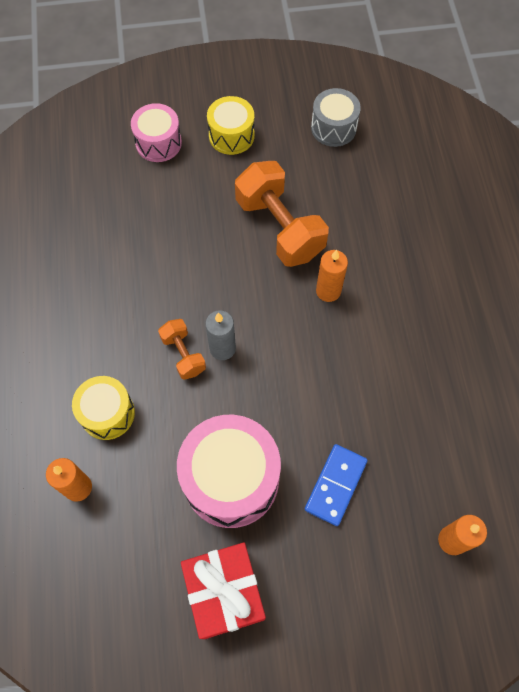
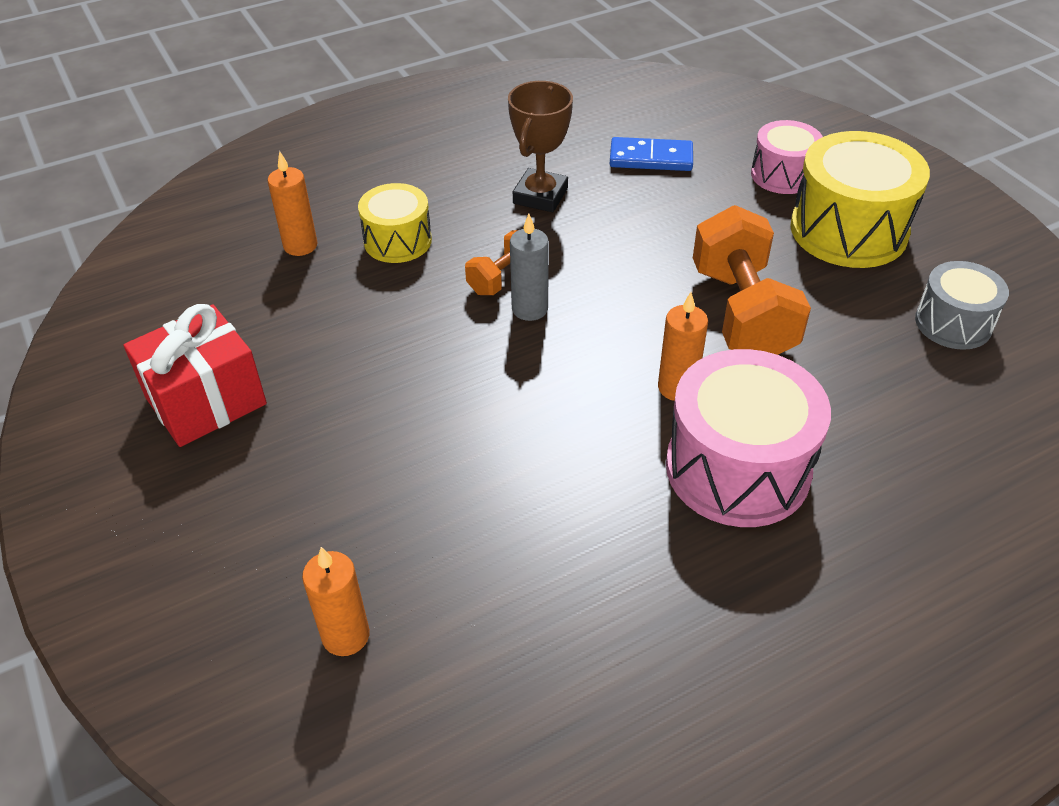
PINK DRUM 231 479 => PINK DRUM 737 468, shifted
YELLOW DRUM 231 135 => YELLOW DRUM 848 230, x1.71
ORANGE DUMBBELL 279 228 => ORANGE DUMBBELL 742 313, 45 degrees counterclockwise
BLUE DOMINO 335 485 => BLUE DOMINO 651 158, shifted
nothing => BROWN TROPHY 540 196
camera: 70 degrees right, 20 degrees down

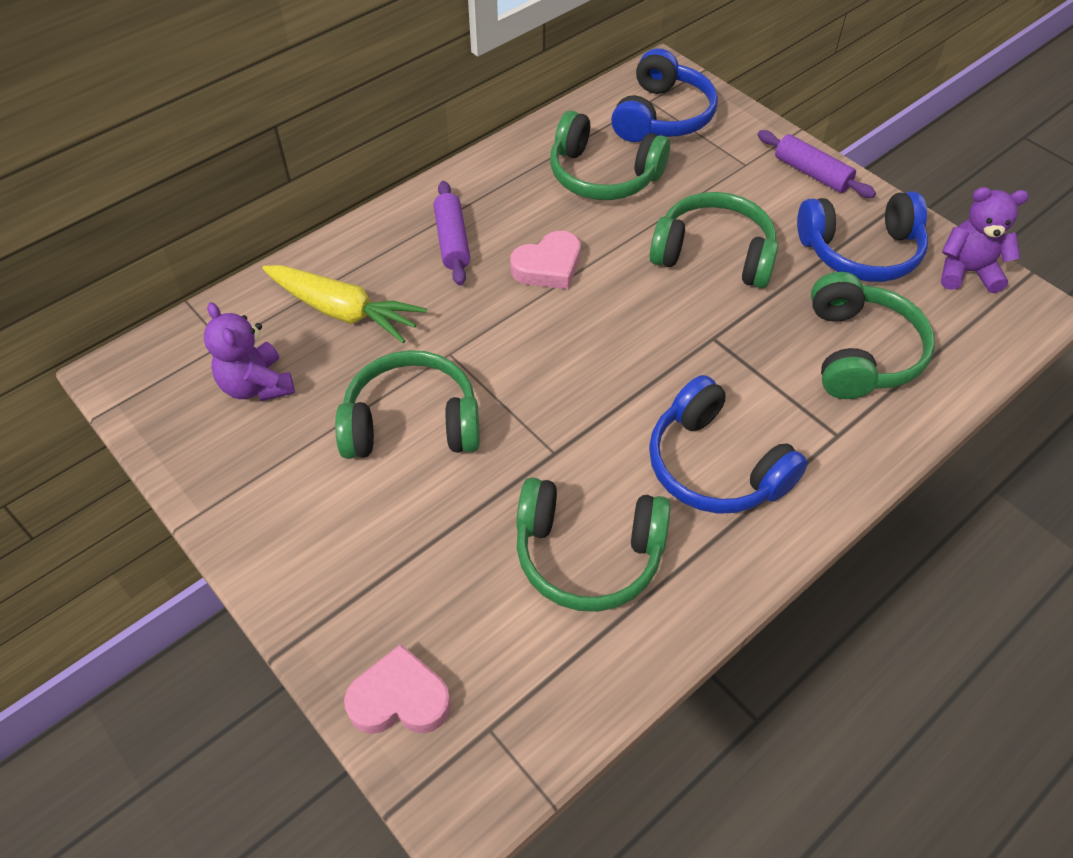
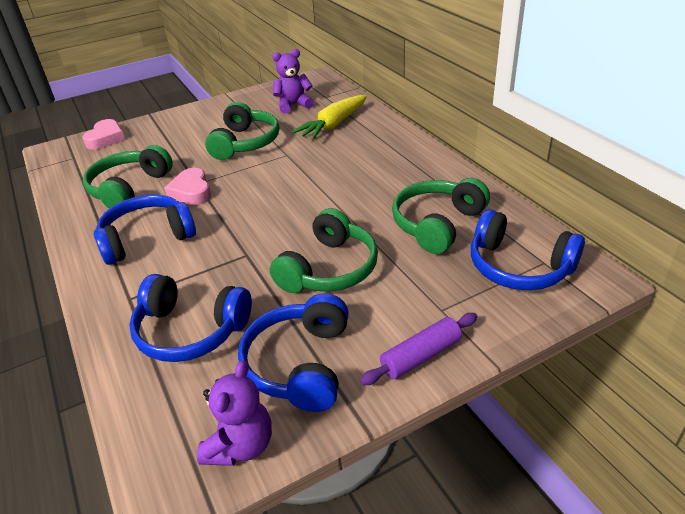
PURPLE ROLLING PIN 452 241 => nothing
PINK HEART 548 266 => PINK HEART 191 191, shifted
GREEN HEADPHONES 860 352 => BLUE HEADPHONES 190 331
camera: 105 degrees right, 15 degrees down

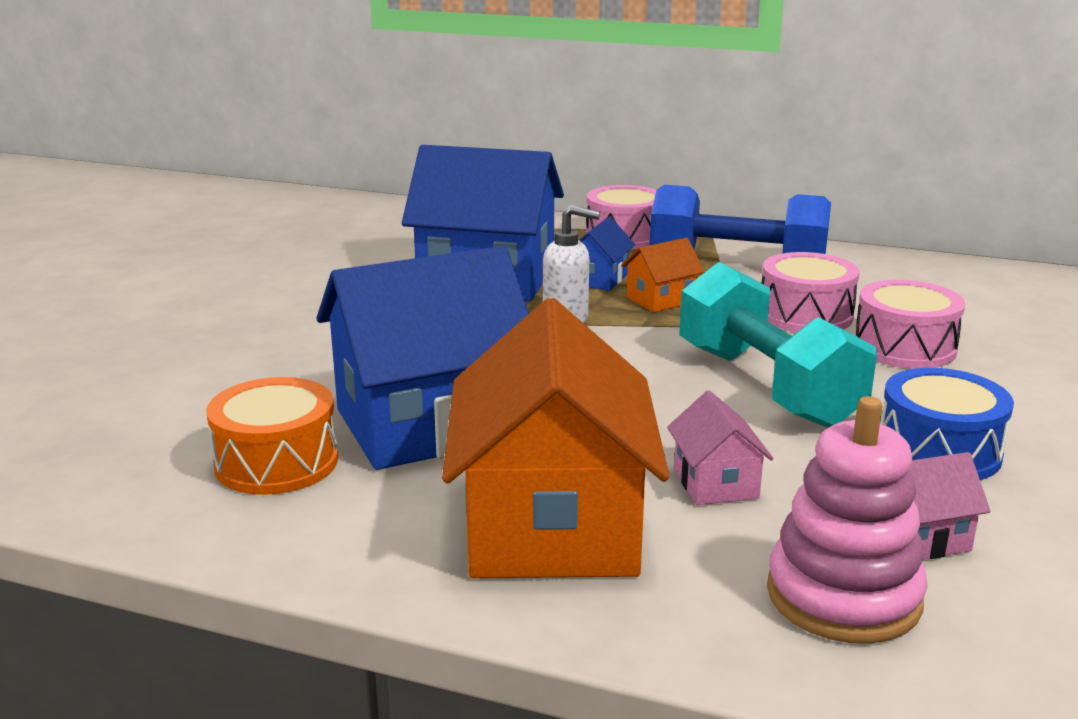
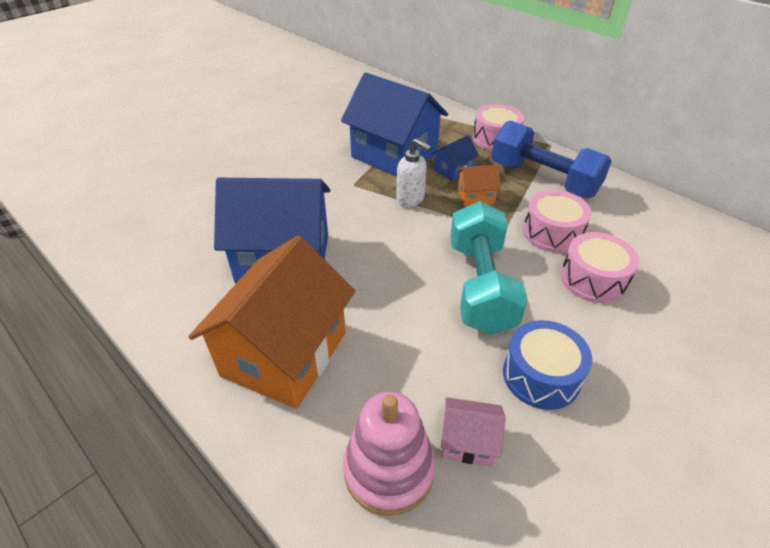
ORANGE DRUM 276 462 => nothing
PINK HOUSE 715 483 => nothing
camera: 25 degrees right, 20 degrees up

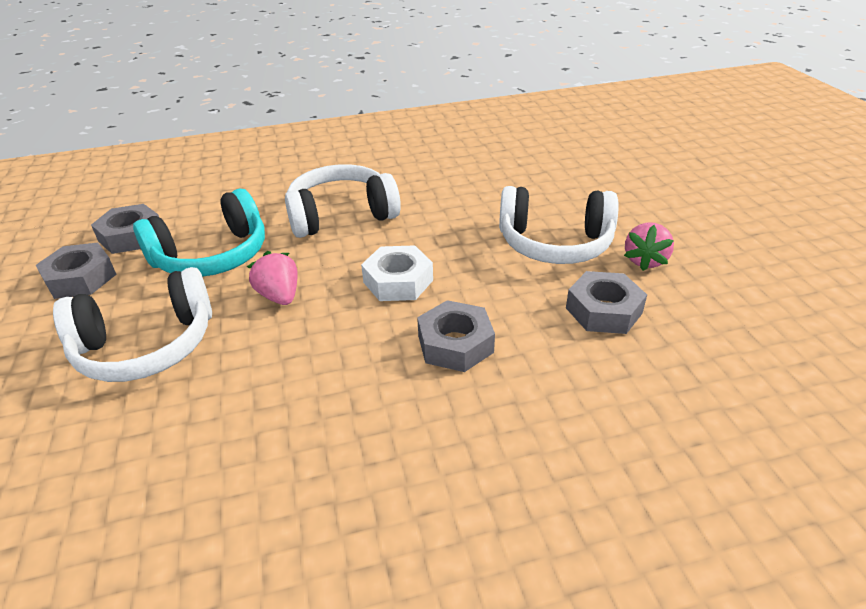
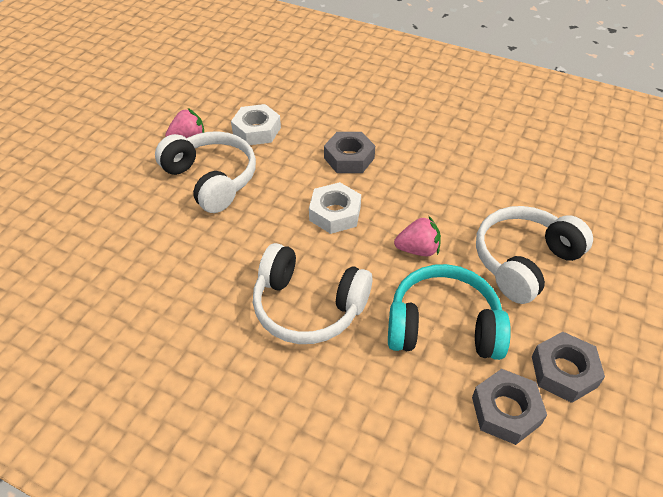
WHITE HEADPHONES 147 346 => WHITE HEADPHONES 524 261, 60 degrees counterclockwise
PINK STRAWBERRY 279 296 => PINK STRAWBERRY 418 249, 105 degrees counterclockwise
GREY NUT 603 310 => WHITE NUT 257 130
camera: 140 degrees left, 10 degrees up

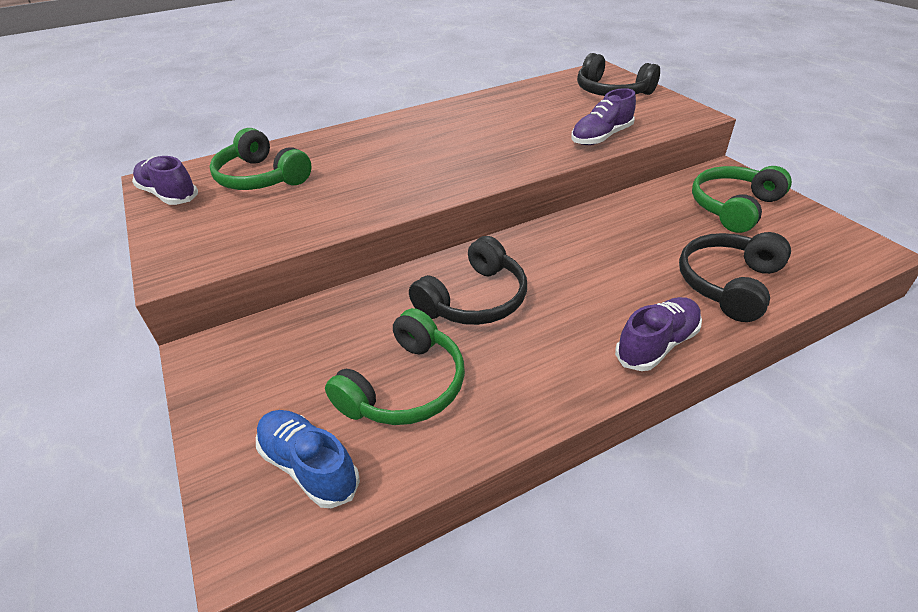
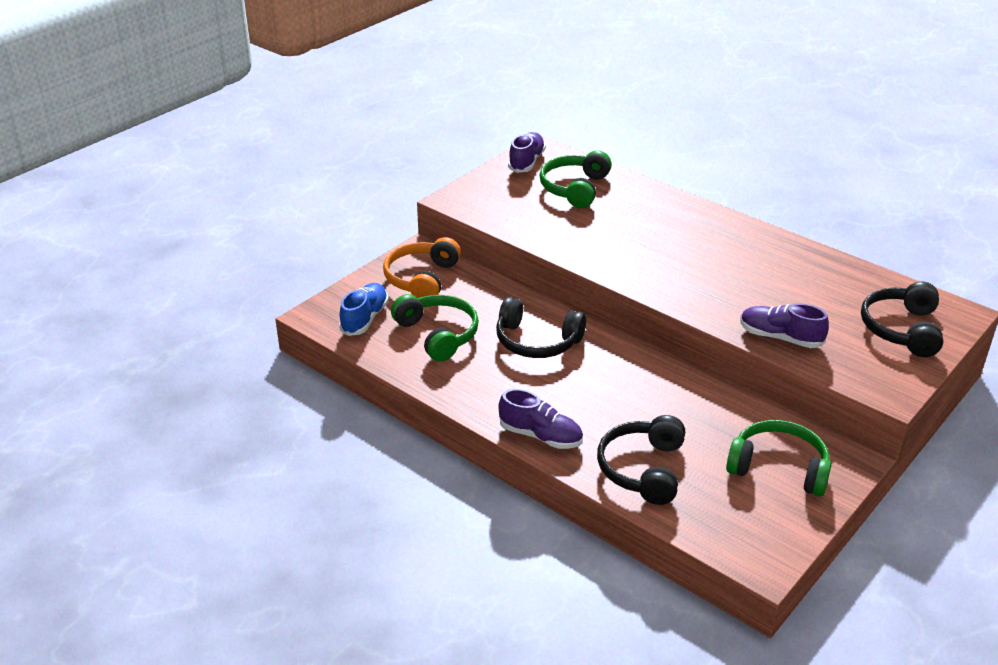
GREEN HEADPHONES 405 386 => GREEN HEADPHONES 438 334, 135 degrees counterclockwise
BLACK HEADPHONES 728 284 => BLACK HEADPHONES 642 469, 90 degrees counterclockwise
nothing => ORANGE HEADPHONES 421 279
camera: 65 degrees right, 5 degrees down

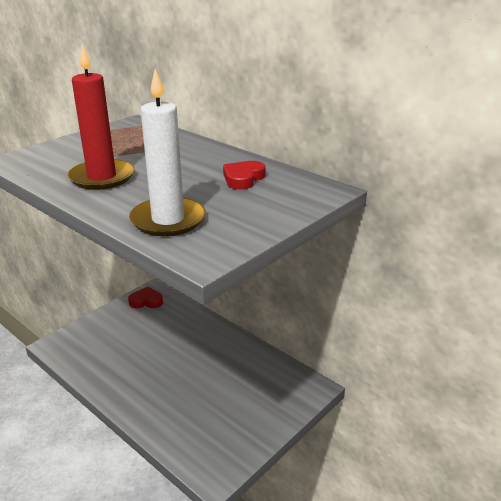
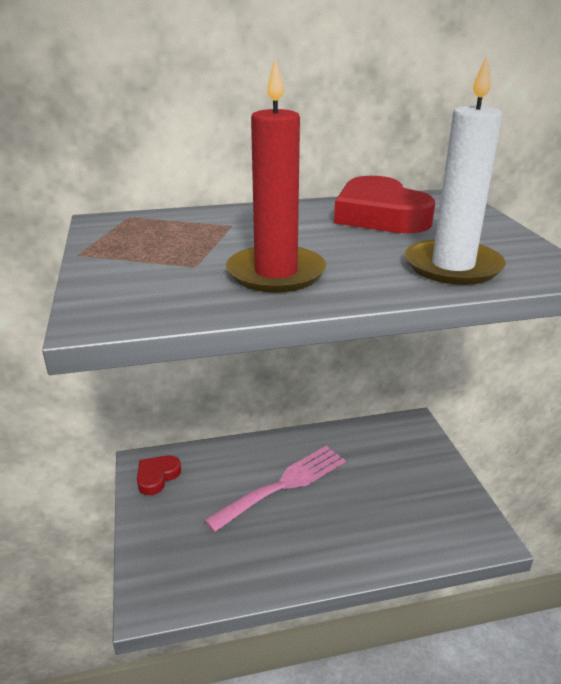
RED HEART 243 178 => RED HEART 379 215, x1.83
nothing => PINK FORK 284 485
camera: 55 degrees left, 0 degrees up

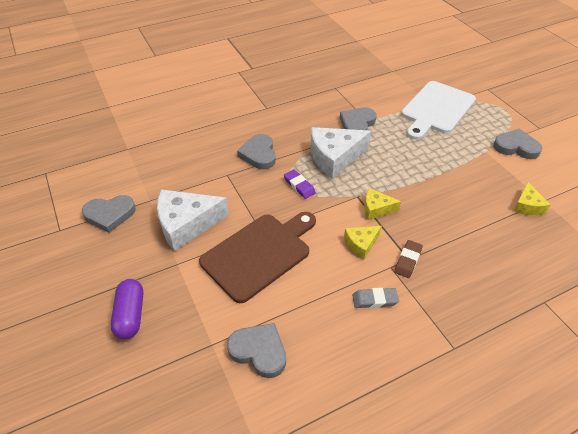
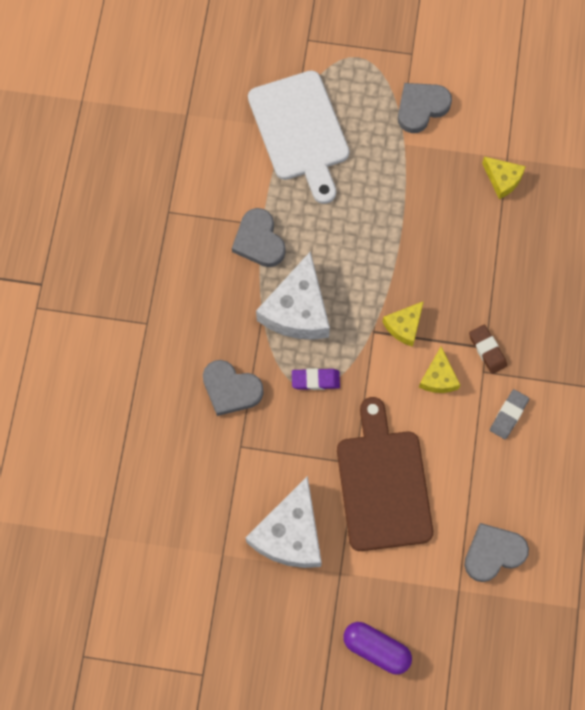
GREY HEART 110 214 => nothing
camera: 55 degrees left, 25 degrees up

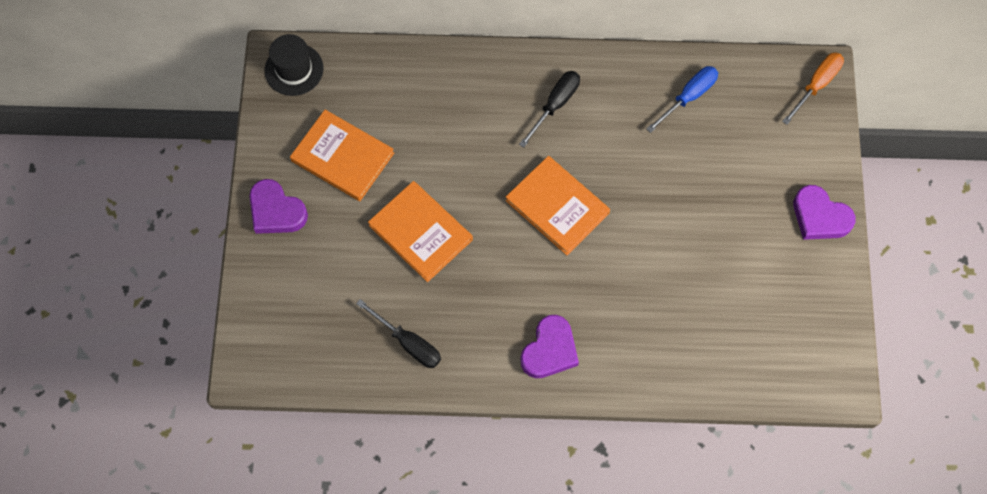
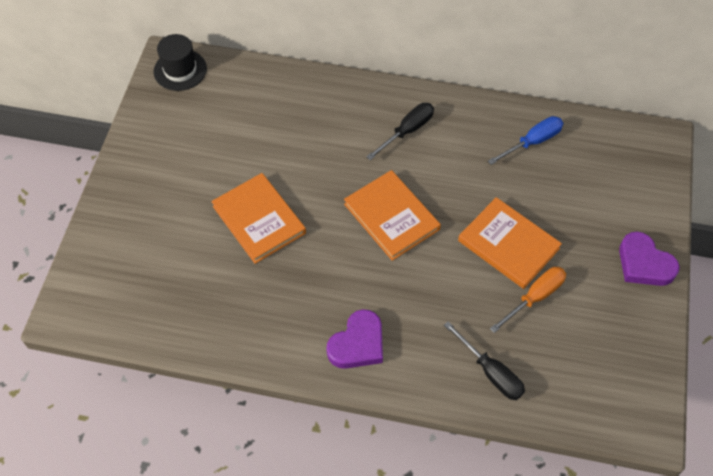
PURPLE HEART 276 211 => nothing
ORANGE BOOK 342 157 => ORANGE BOOK 508 245, shifted
BLACK SCREWDRIVER 408 343 => BLACK SCREWDRIVER 491 372, shifted
ORANGE SCREWDRIVER 816 85 => ORANGE SCREWDRIVER 534 297, shifted
camera: 10 degrees right, 10 degrees down

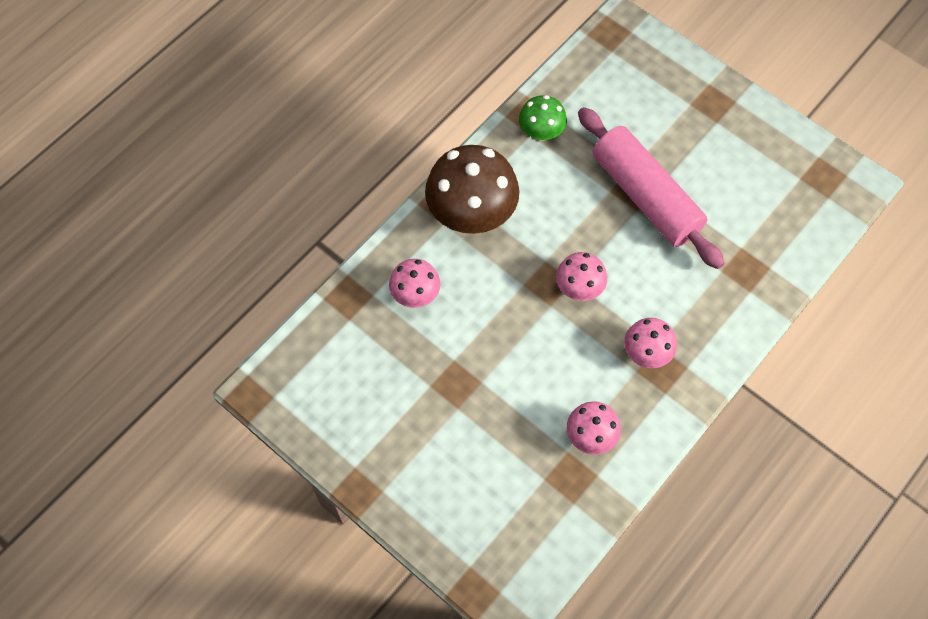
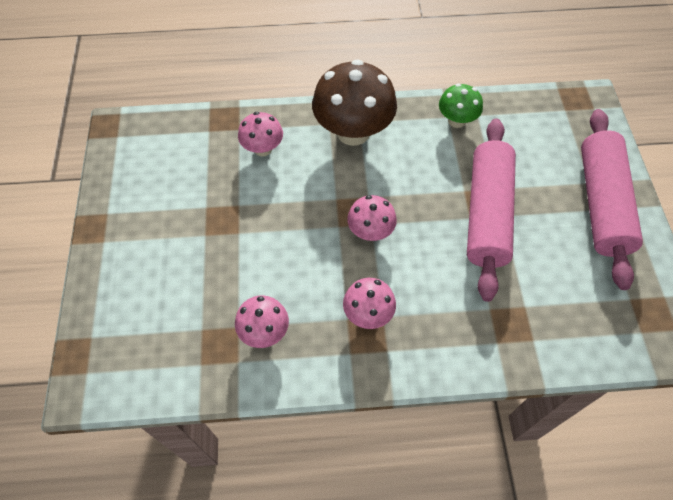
nothing => PINK ROLLING PIN 601 203
camera: 45 degrees right, 5 degrees down

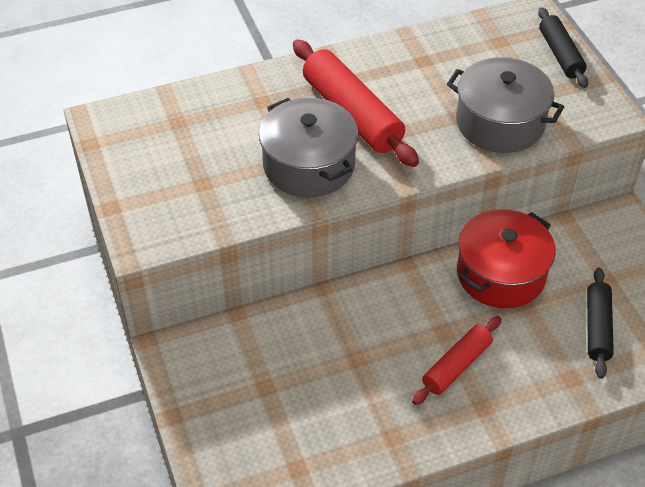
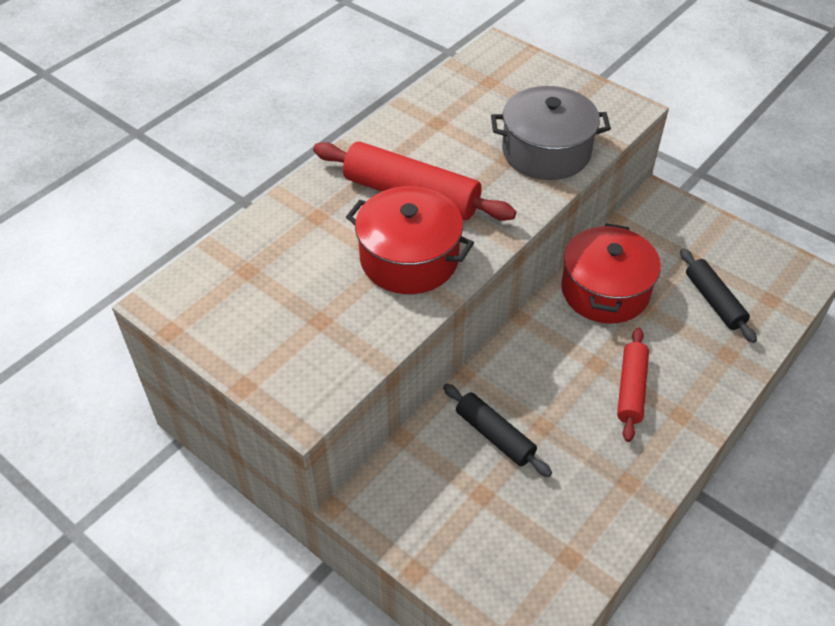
GREY POT 309 165 => RED POT 409 259
BLACK ROLLING PIN 560 54 => BLACK ROLLING PIN 494 435, shifted
camera: 30 degrees left, 0 degrees up

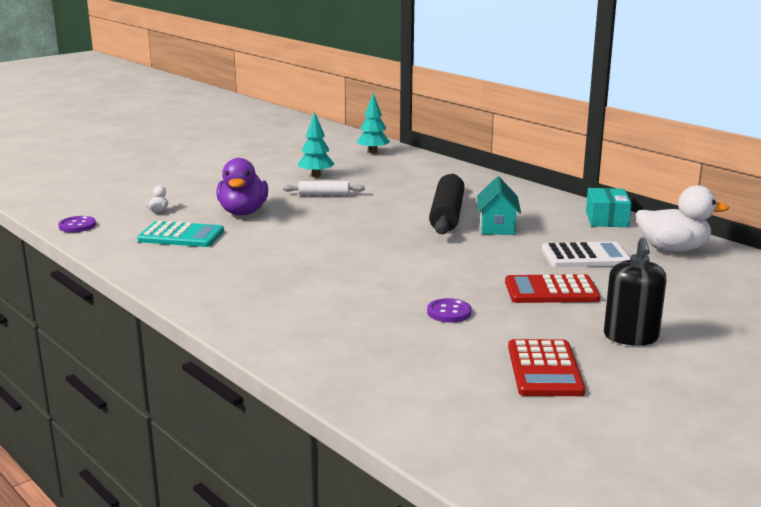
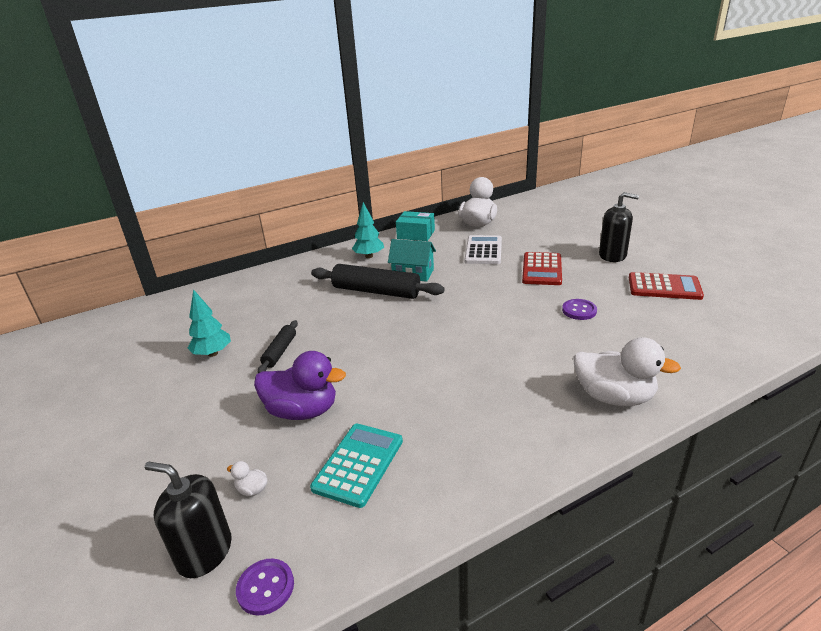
WHITE ROLLING PIN 324 194 => BLACK ROLLING PIN 280 351
TURQUOISE TREE 373 152 => TURQUOISE TREE 369 256, shifted
nothing => BLACK SOAP DISPENSER 205 552
nothing => WHITE DUCK 614 397
camera: 75 degrees left, 10 degrees up

